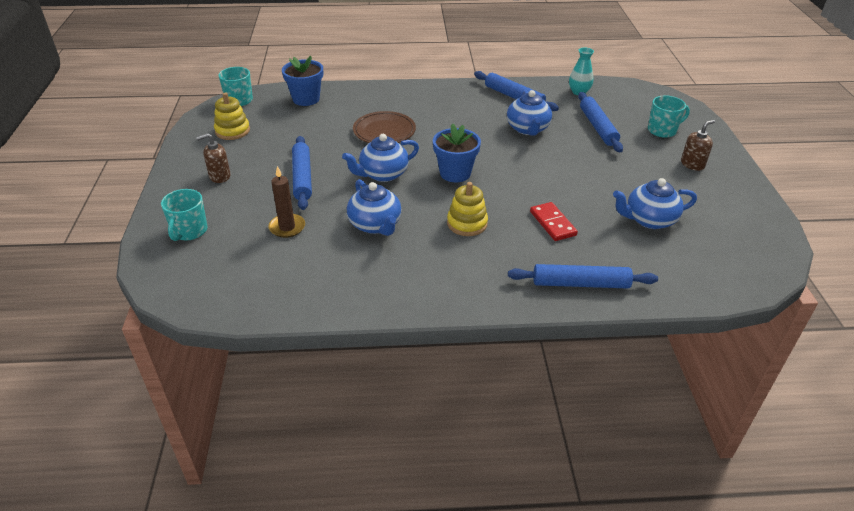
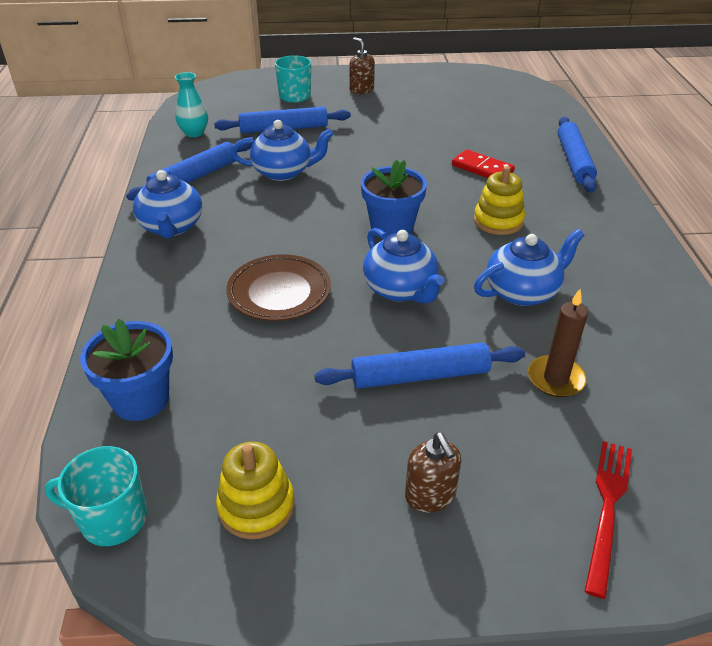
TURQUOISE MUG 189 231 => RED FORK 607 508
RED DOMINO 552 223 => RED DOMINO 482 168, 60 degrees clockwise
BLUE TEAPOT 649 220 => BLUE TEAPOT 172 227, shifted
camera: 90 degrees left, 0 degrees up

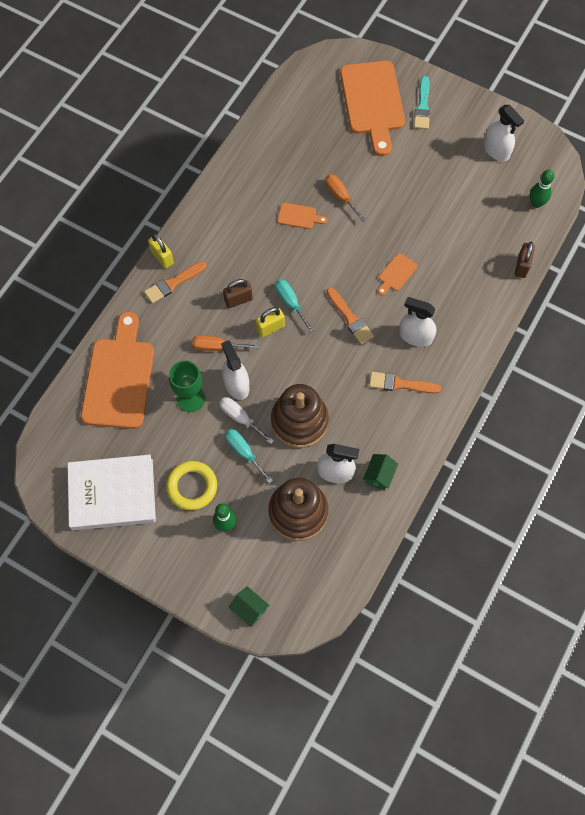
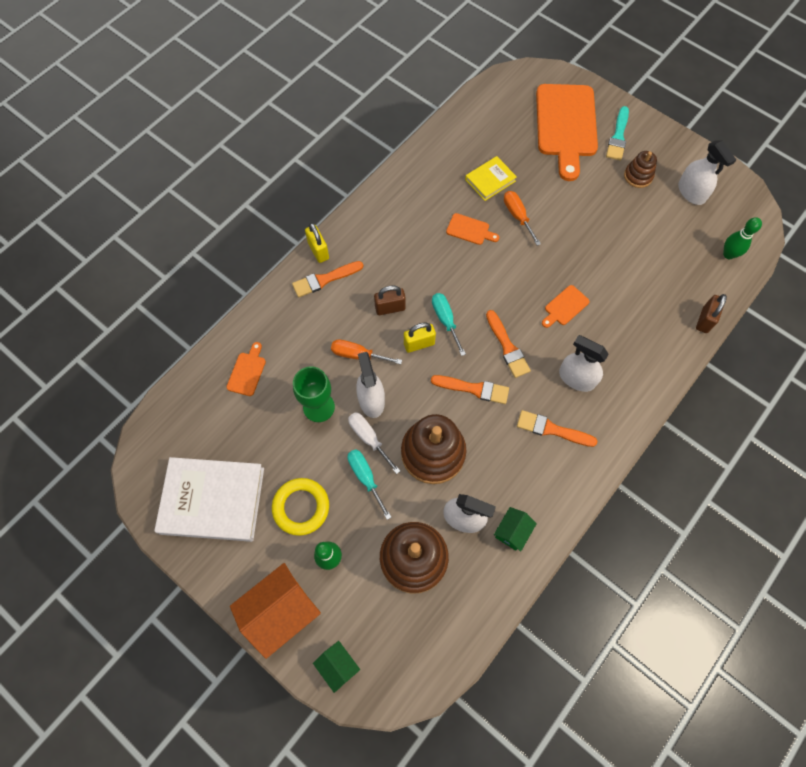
ORANGE CUTTING BOARD 119 378 => ORANGE CUTTING BOARD 247 372, x0.42
nothing => ORANGE HOUSE 281 611
nothing => ORANGE BRUSH 473 389
nothing => YELLOW BOOK 490 180
nothing => BROWN STACKING TOY 638 176
camera: 10 degrees right, 0 degrees up

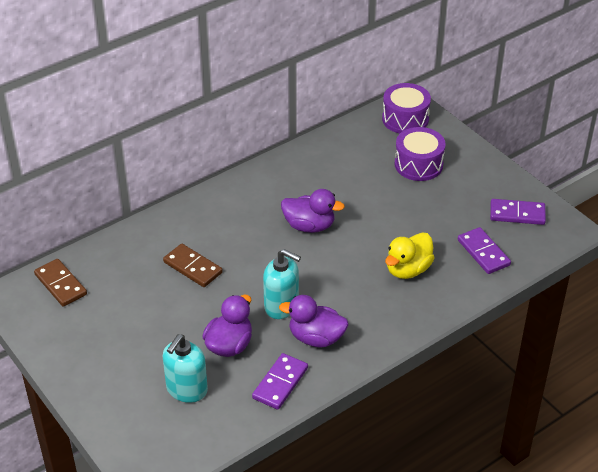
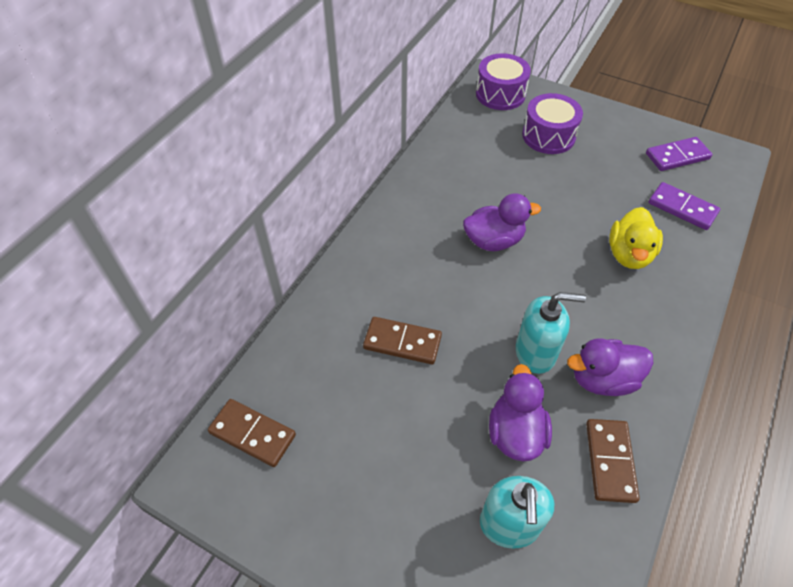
PURPLE DOMINO 280 383 => BROWN DOMINO 610 461
camera: 25 degrees left, 10 degrees up

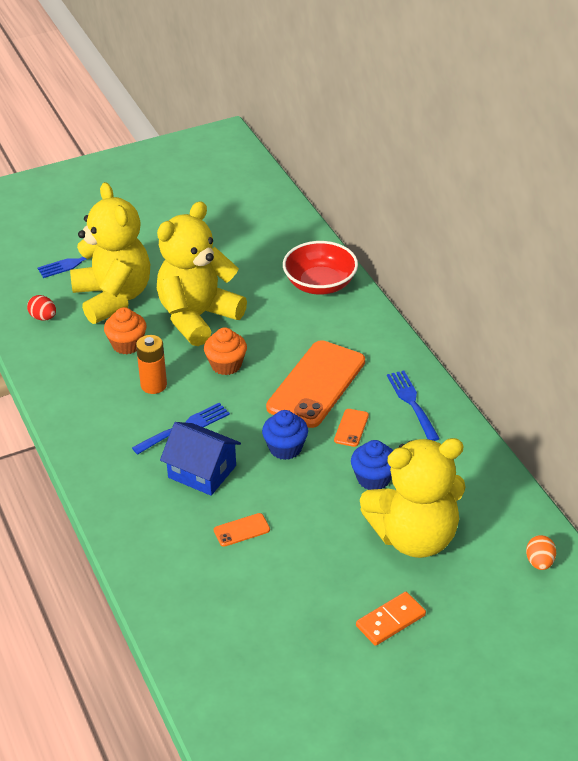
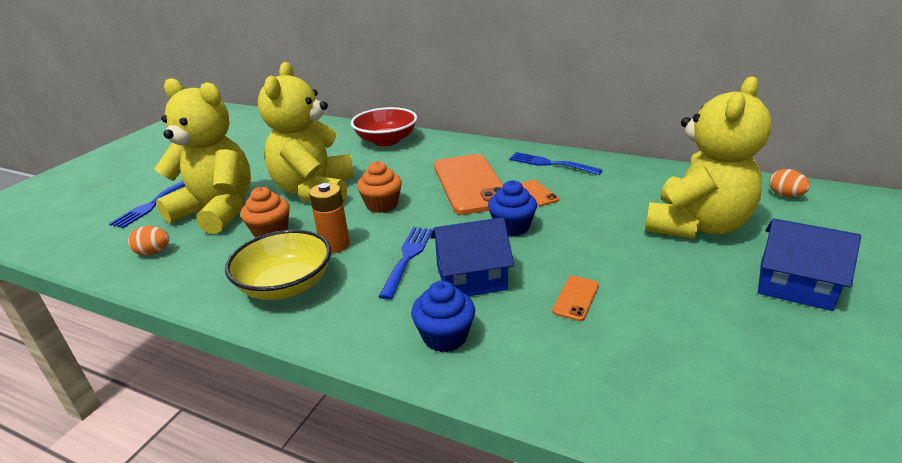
RED EGG 43 317 => ORANGE EGG 153 252
BLUE CUPCAKE 373 478 => BLUE CUPCAKE 445 337, shifted
ORANGE DOMINO 390 621 => BLUE HOUSE 795 285
nothing => YELLOW BOWL 286 285
camera: 40 degrees left, 10 degrees down

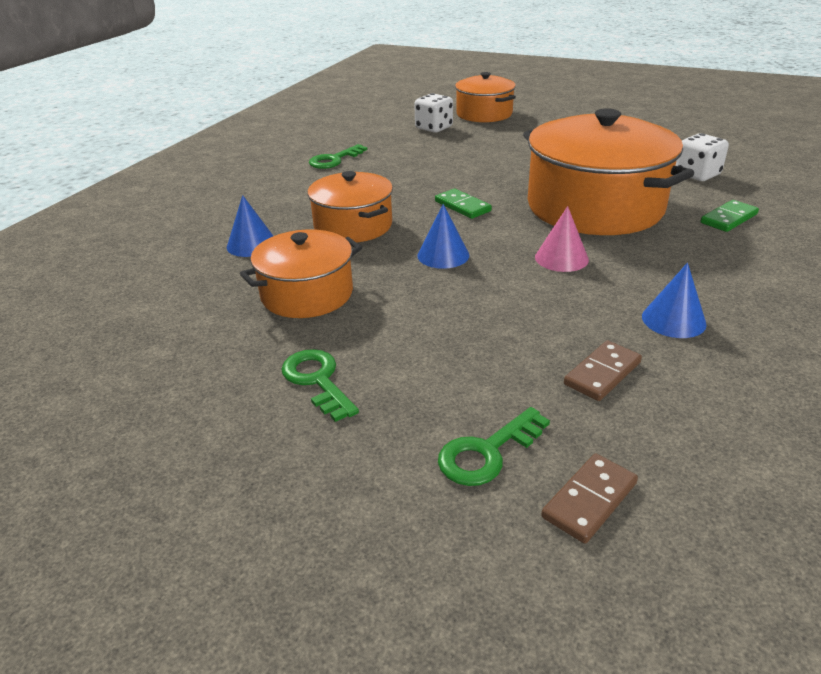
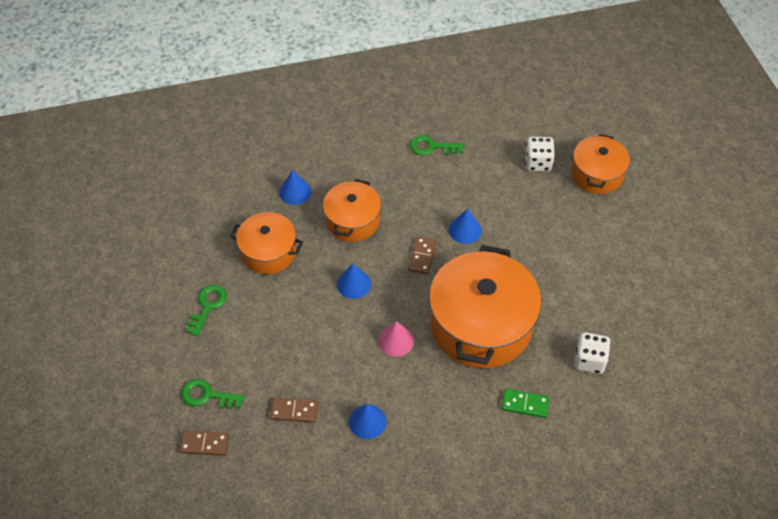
GREEN DOMINO 462 206 => BROWN DOMINO 422 256
nothing => BLUE CONE 465 230
camera: 50 degrees right, 20 degrees up

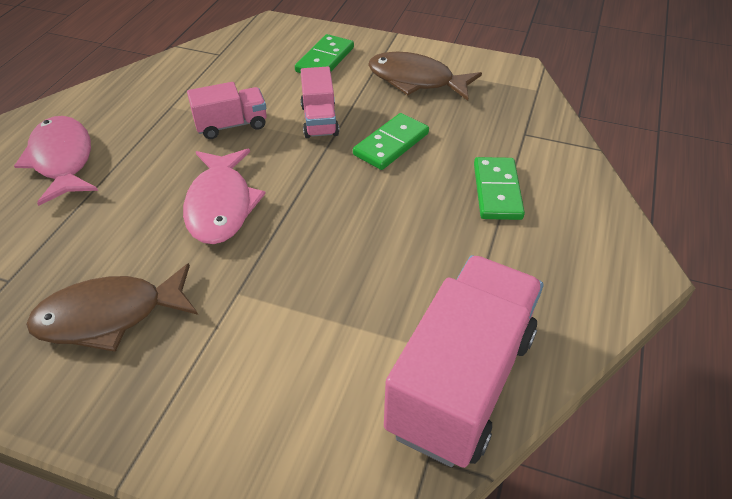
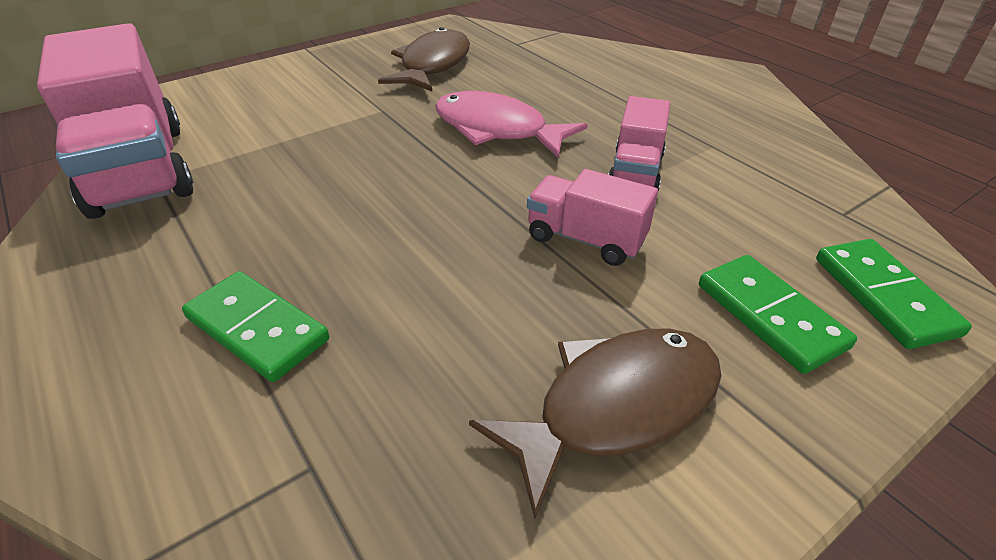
PINK FISH 62 160 => nothing
GREEN DOMINO 391 144 => GREEN DOMINO 884 296, shifted
camera: 125 degrees right, 5 degrees down

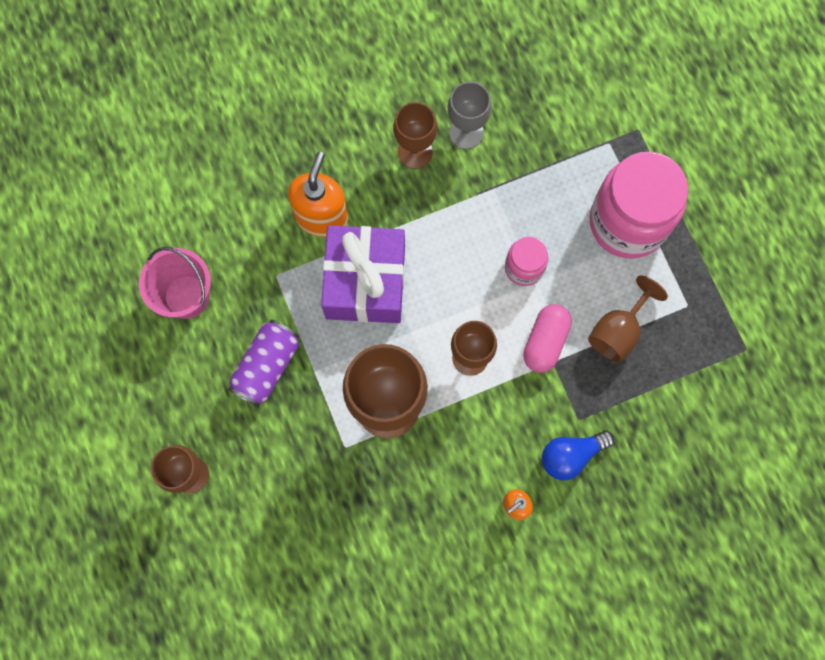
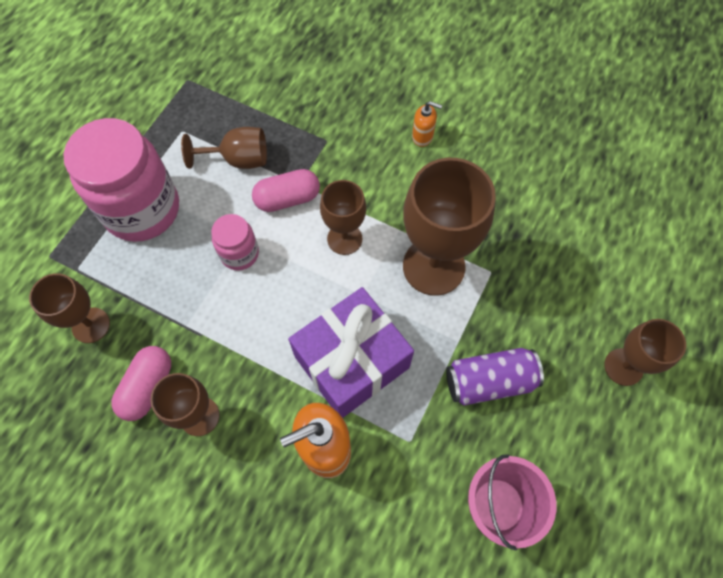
GREY GOBLET 466 132 => PINK CAPSULE 148 387
BLUE LIGHT BULB 571 455 => nothing
nothing => BROWN GOBLET 91 325
camera: 130 degrees left, 10 degrees down

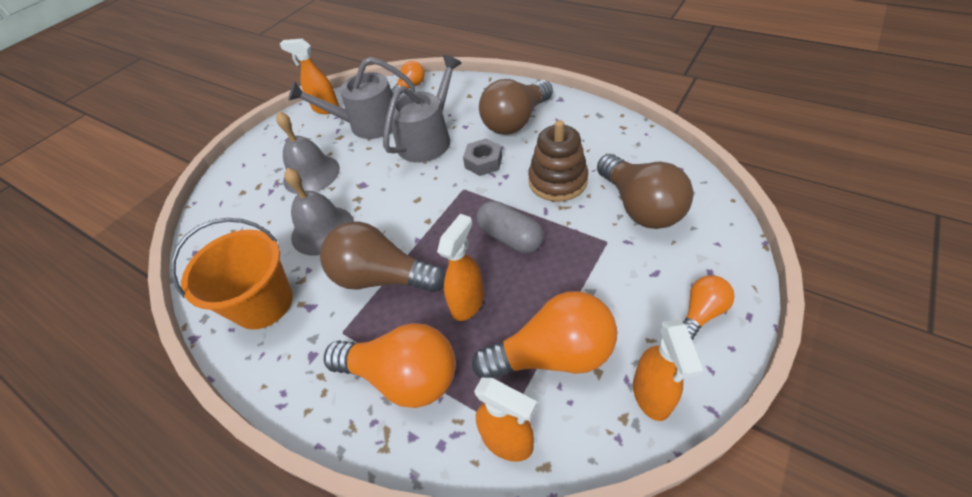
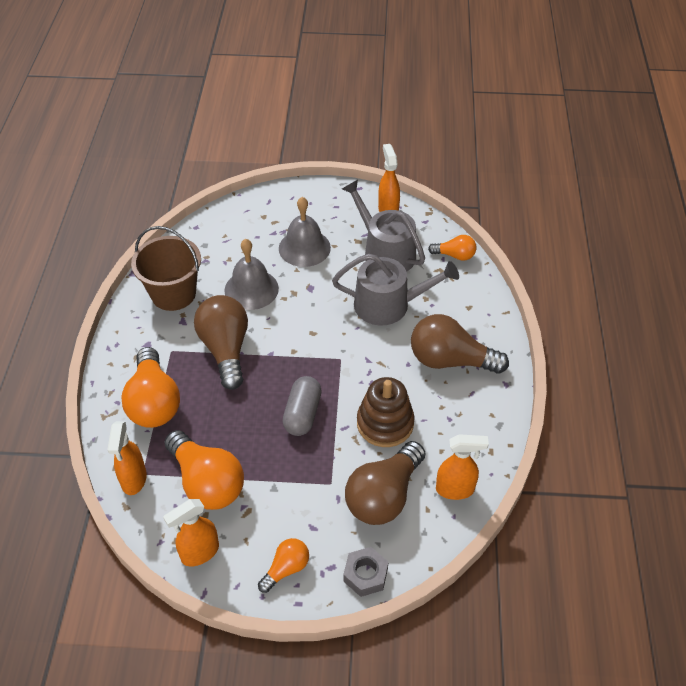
ORANGE BUCKET 263 303 => BROWN BUCKET 173 294
ORANGE SPRAY BOTTLE 468 303 => ORANGE SPRAY BOTTLE 455 489, shifted
GREY NUT 483 162 => GREY NUT 365 575, shifted
ORANGE LIGHT BULB 701 313 => ORANGE LIGHT BULB 286 569, 60 degrees counterclockwise
camera: 55 degrees right, 0 degrees up

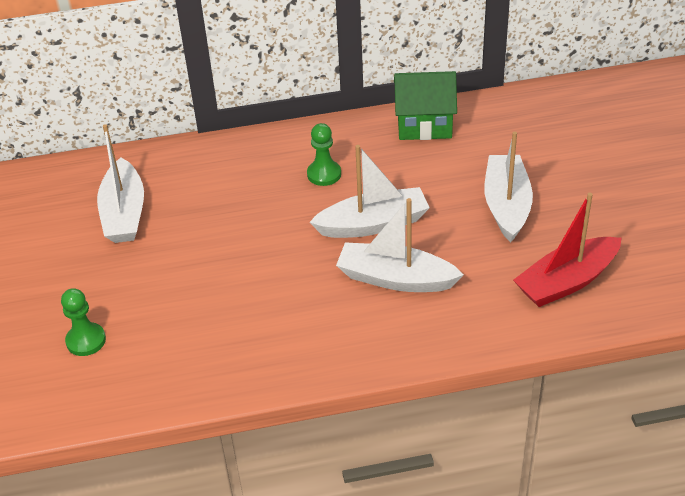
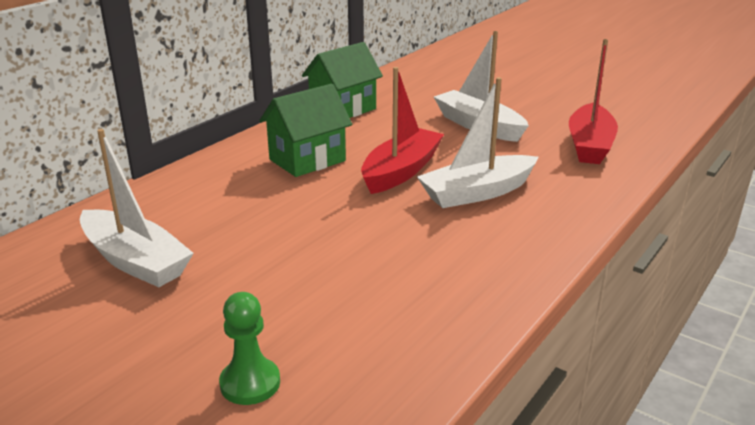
GREEN PAWN 324 174 => GREEN HOUSE 307 160
WHITE BOAT 373 224 => RED BOAT 401 171
camera: 45 degrees left, 15 degrees down

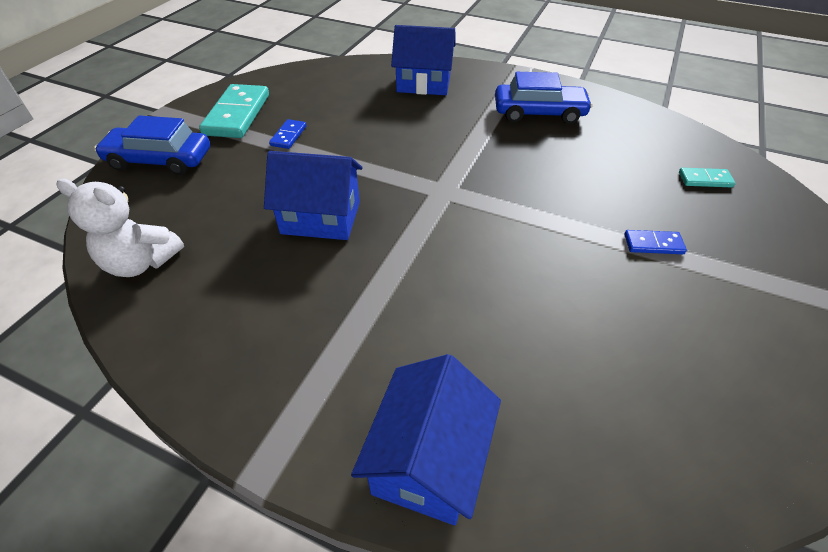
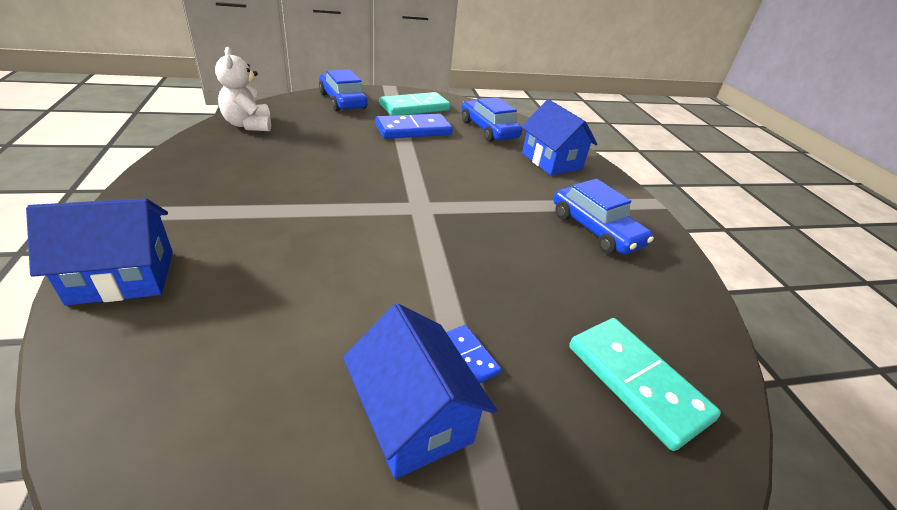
BLUE HOUSE 321 218 => BLUE HOUSE 413 417, shifted
BLUE DOMINO 288 136 => BLUE DOMINO 413 130, x2.05
TURQUOISE DOMINO 705 180 => TURQUOISE DOMINO 636 382, x2.05
nothing => BLUE CAR 488 129
camera: 50 degrees right, 10 degrees down

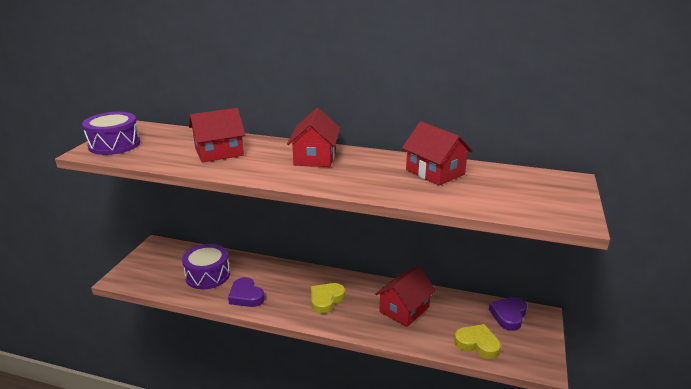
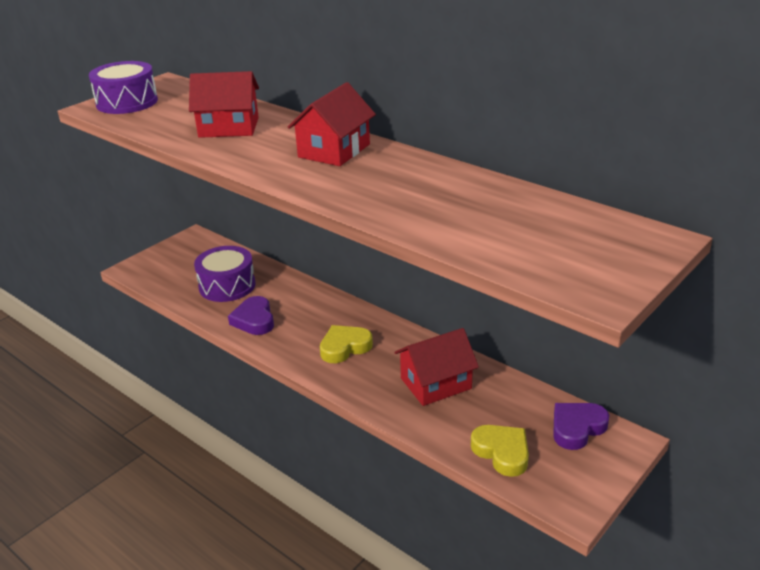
RED HOUSE 435 172 => nothing
camera: 25 degrees right, 5 degrees up

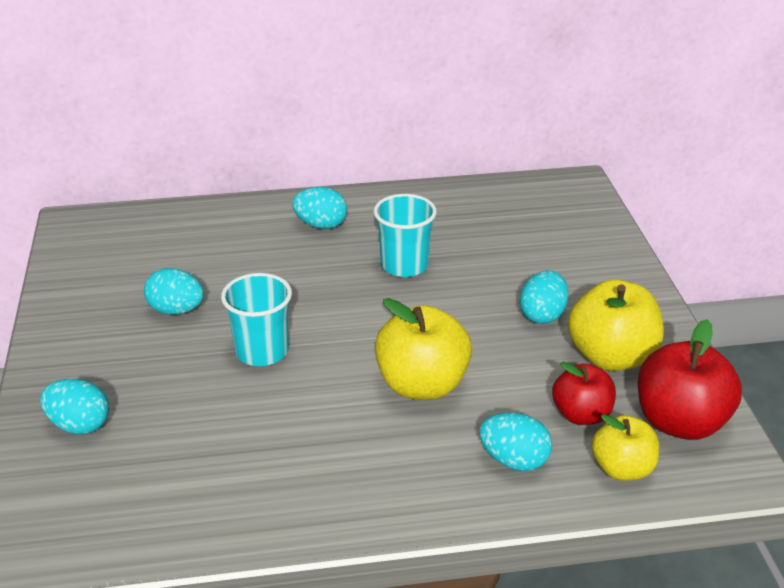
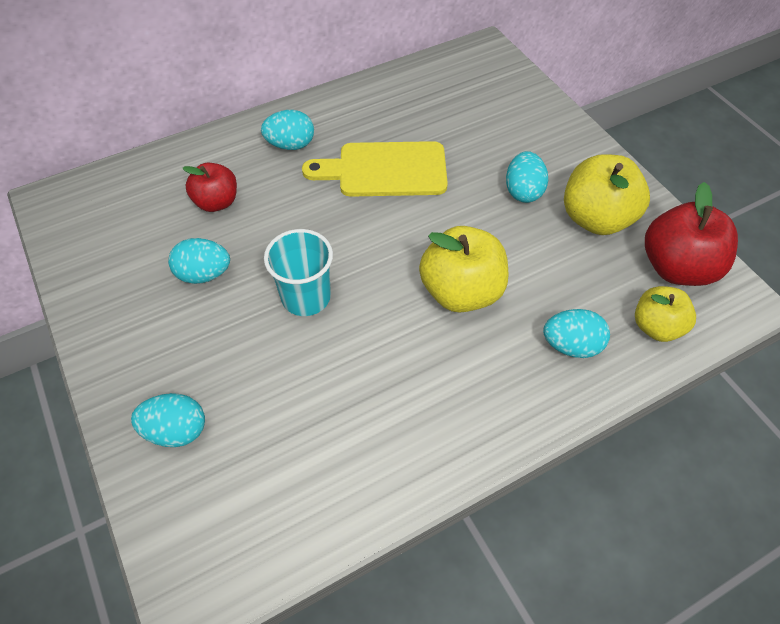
TURQUOISE CUP 404 265 => YELLOW CUTTING BOARD 385 170
RED APPLE 581 415 => RED APPLE 217 202, shifted
camera: 20 degrees left, 20 degrees up

